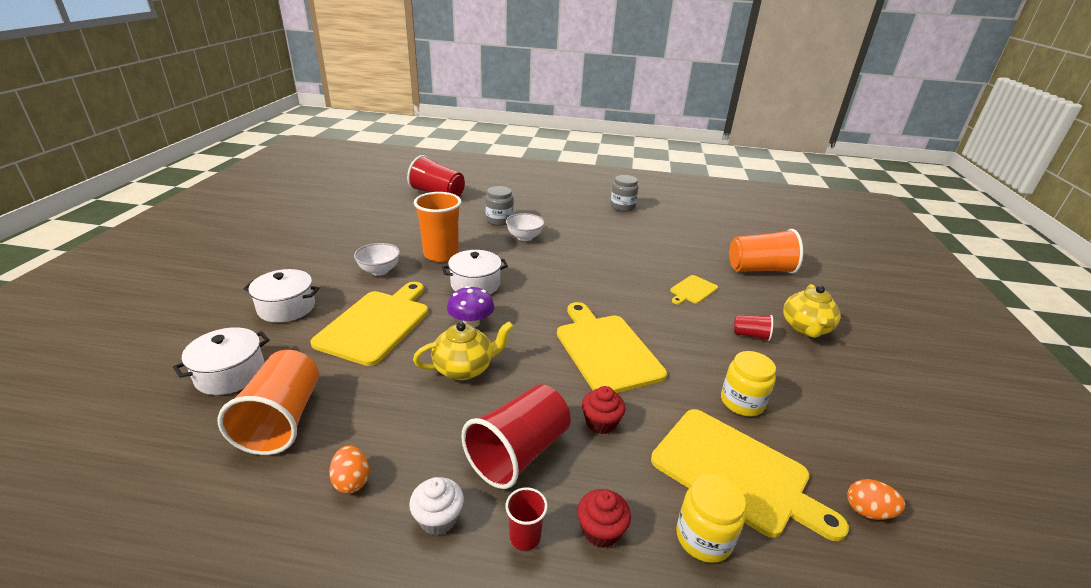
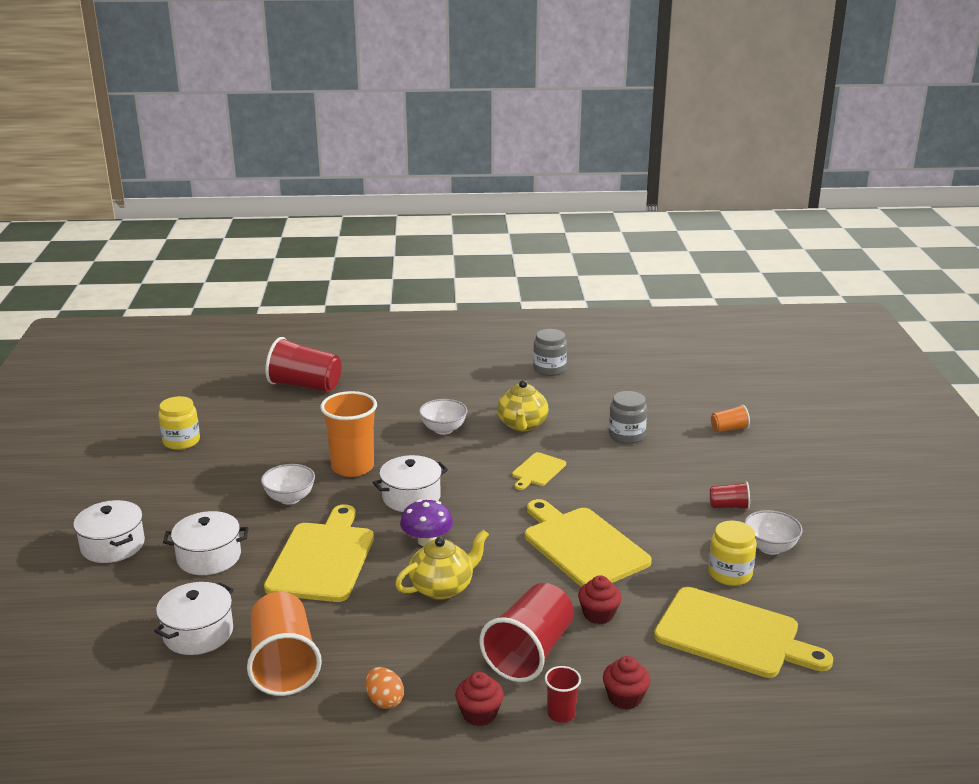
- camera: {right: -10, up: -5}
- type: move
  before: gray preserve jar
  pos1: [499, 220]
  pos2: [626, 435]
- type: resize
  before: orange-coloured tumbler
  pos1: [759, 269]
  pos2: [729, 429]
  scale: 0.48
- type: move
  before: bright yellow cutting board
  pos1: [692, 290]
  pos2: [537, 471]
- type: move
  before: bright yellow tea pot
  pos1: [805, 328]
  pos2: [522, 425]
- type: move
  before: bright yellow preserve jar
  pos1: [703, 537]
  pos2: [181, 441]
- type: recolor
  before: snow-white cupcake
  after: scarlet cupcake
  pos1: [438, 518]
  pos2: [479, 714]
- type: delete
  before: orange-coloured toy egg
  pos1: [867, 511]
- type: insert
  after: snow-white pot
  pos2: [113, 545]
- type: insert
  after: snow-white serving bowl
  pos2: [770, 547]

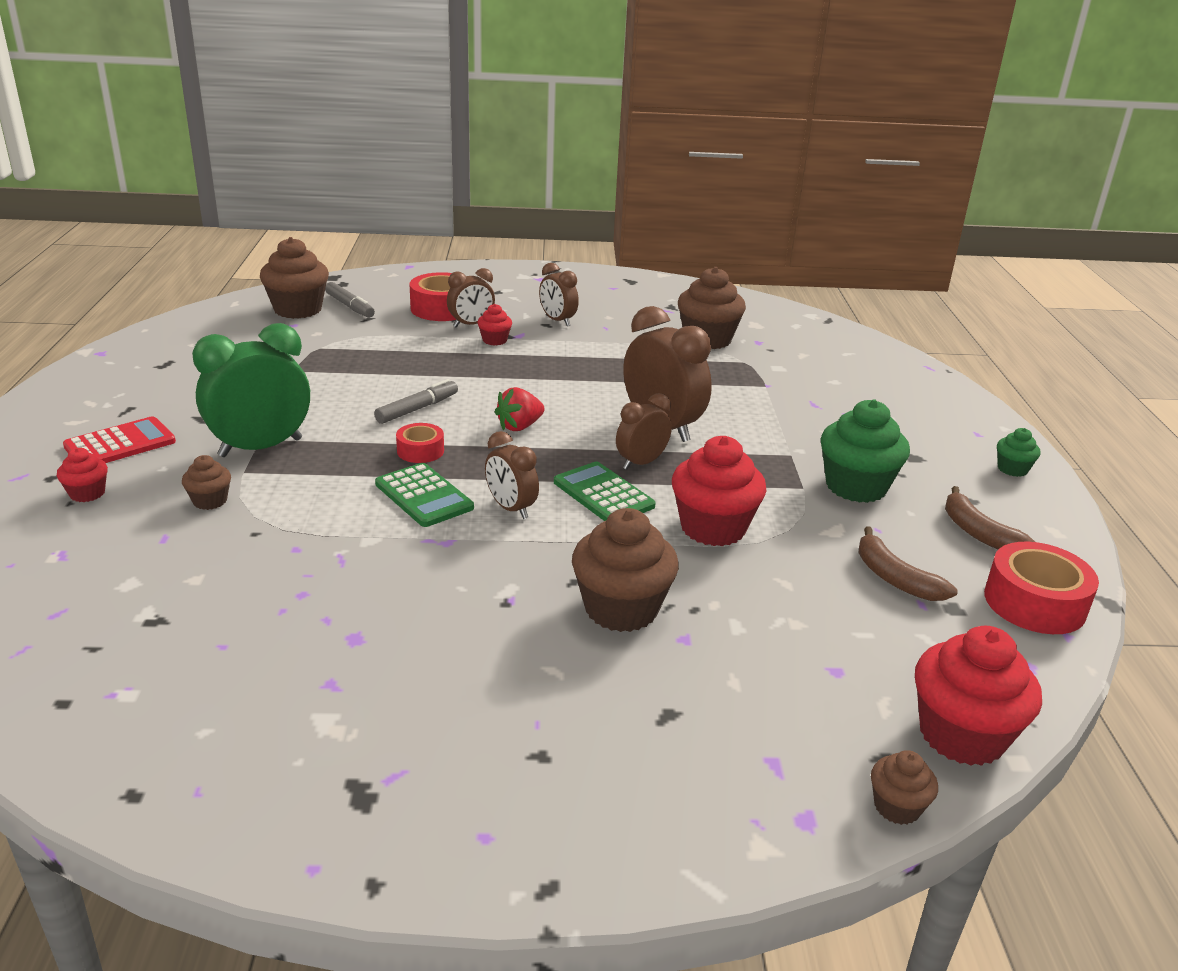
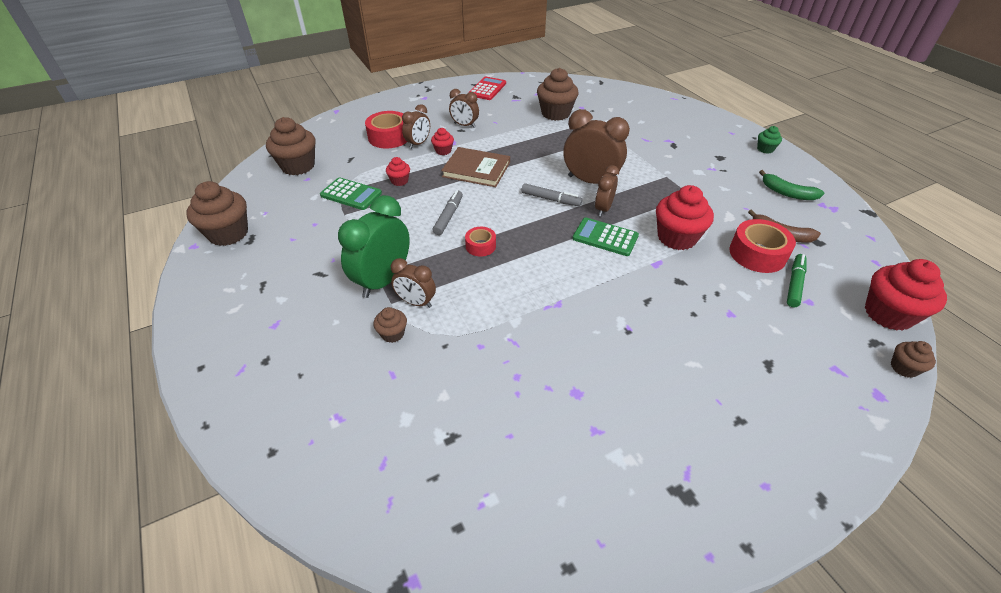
- camera: {right: -25, up: 15}
- type: move
  before: gray marker
  pos1: [349, 306]
  pos2: [550, 199]
- type: delete
  before: scarlet strawberry
  pos1: [519, 427]
- type: delete
  before: leaf-green cupcake
  pos1: [856, 487]
- type: move
  before: scarlet adding machine
  pos1: [120, 444]
  pos2: [487, 89]
- type: move
  before: dark brown alarm clock
  pos1: [511, 508]
  pos2: [416, 302]
- type: move
  before: scarlet cupcake
  pos1: [87, 493]
  pos2: [399, 181]
- type: move
  before: leaf-green adding machine
  pos1: [424, 496]
  pos2: [351, 194]
- type: recolor
  before: dark brown toy banana
  after: leaf-green toy banana
  pos1: [978, 533]
  pos2: [787, 193]
- type: move
  before: dark brown cupcake
  pos1: [621, 609]
  pos2: [228, 233]
- type: move
  before: scarlet tape
  pos1: [1034, 603]
  pos2: [757, 254]
- type: insert
  after: dark brown hardcover
  pos2: [476, 170]
- type: insert
  after: leaf-green marker
  pos2: [794, 284]

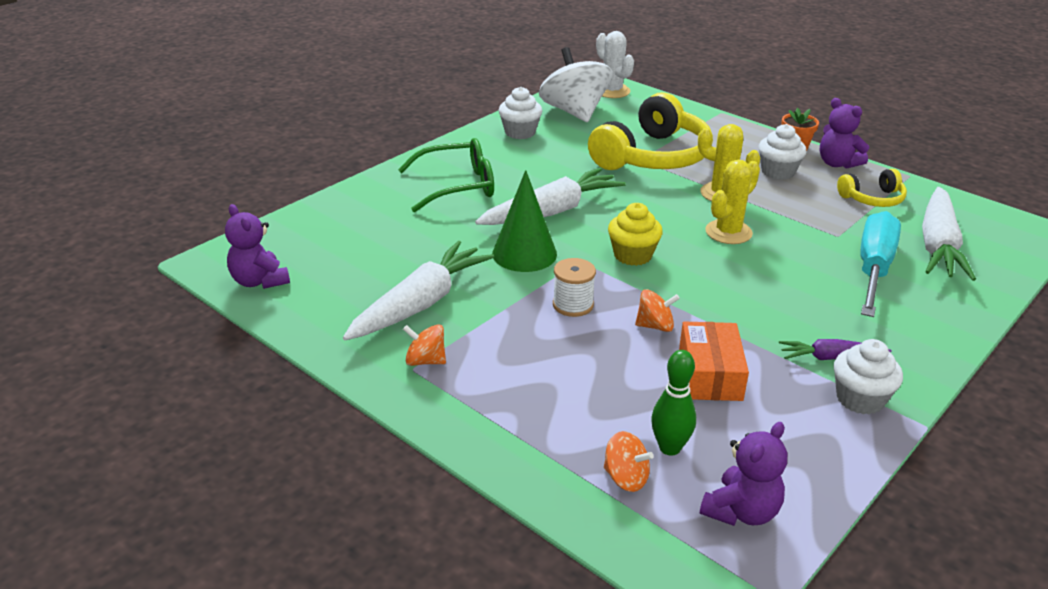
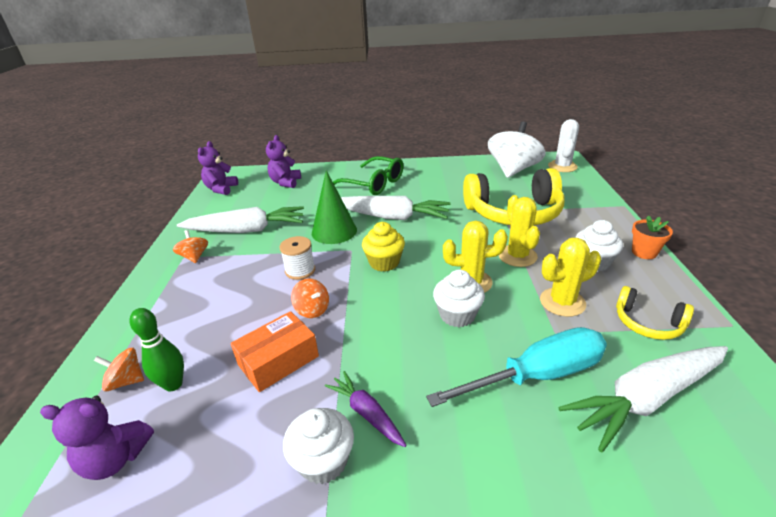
- camera: {right: 50, up: 0}
- type: move
  before: snow-white cupcake
  pos1: [520, 132]
  pos2: [457, 315]
- type: move
  before: purple teddy
  pos1: [837, 163]
  pos2: [285, 182]
- type: rotate
  before: orange-coloured whirligig
  pos1: [626, 478]
  pos2: [126, 381]
  turn: 105
- type: insert
  after: bright yellow cactus
  pos2: [562, 302]

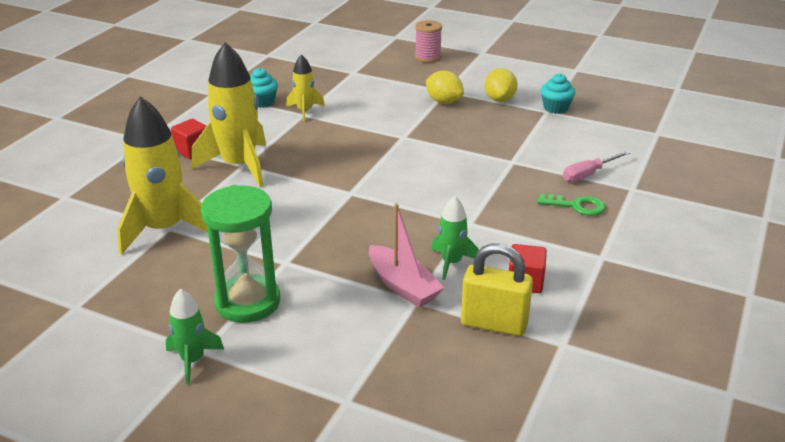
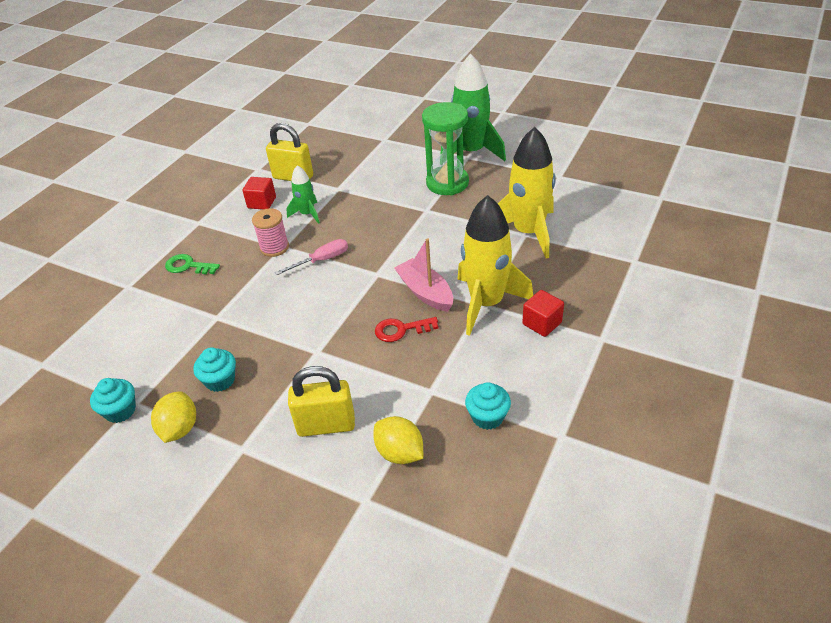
- camera: {right: -175, up: 10}
- type: move
  before: rosy spool
  pos1: [428, 57]
  pos2: [274, 247]
- type: delete
  before: bright yellow toy rocket
  pos1: [305, 111]
- type: move
  before: bright yellow citrus fruit
  pos1: [444, 101]
  pos2: [400, 453]
- type: move
  before: rosy screwdriver
  pos1: [588, 174]
  pos2: [321, 260]
- type: move
  before: rosy toy boat
  pos1: [403, 286]
  pos2: [425, 292]
- type: resize
  before: leaf-green toy rocket
  pos1: [193, 360]
  pos2: [471, 152]
  scale: 1.94
- type: insert
  after: scarlet door key
  pos2: [401, 330]
- type: insert
  after: turquoise cupcake
  pos2: [220, 380]
- type: insert
  after: bright yellow padlock
  pos2: [326, 425]

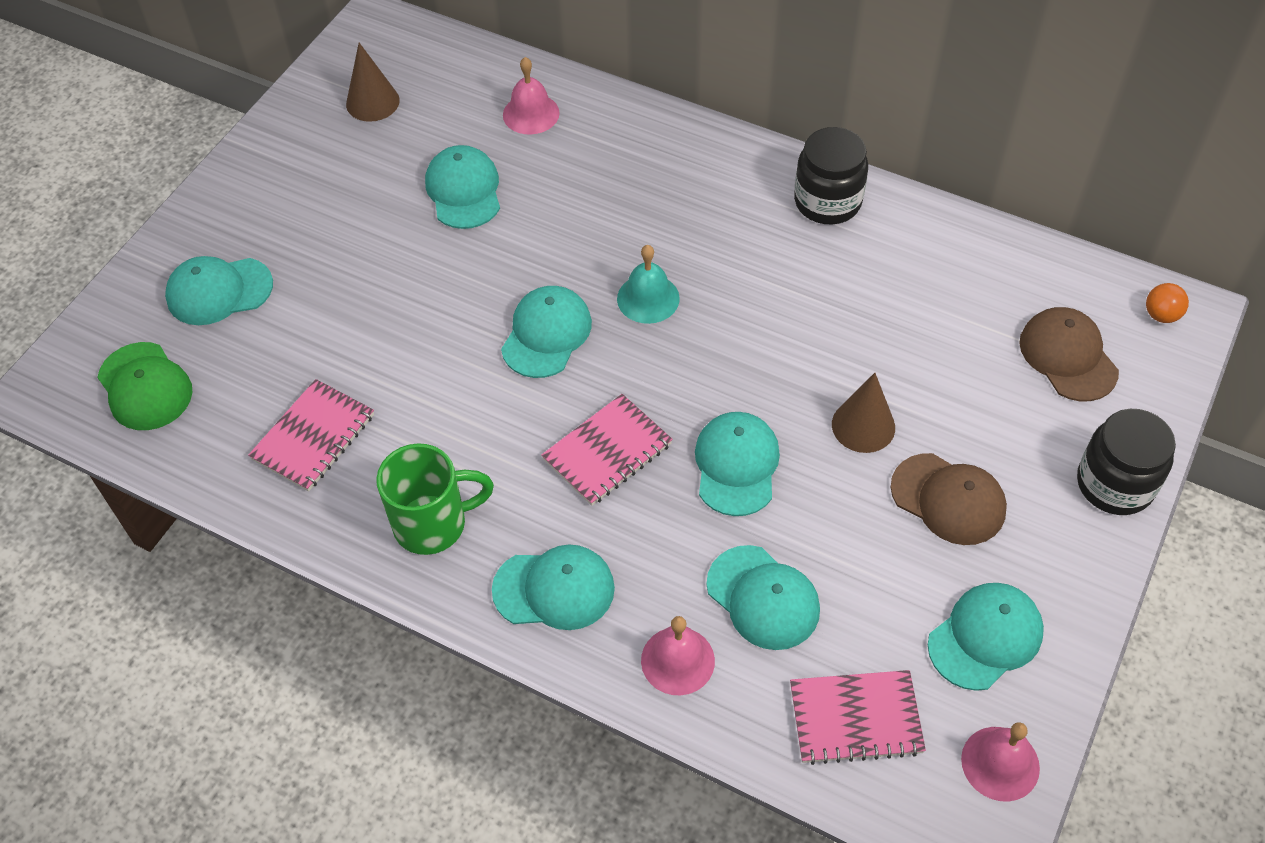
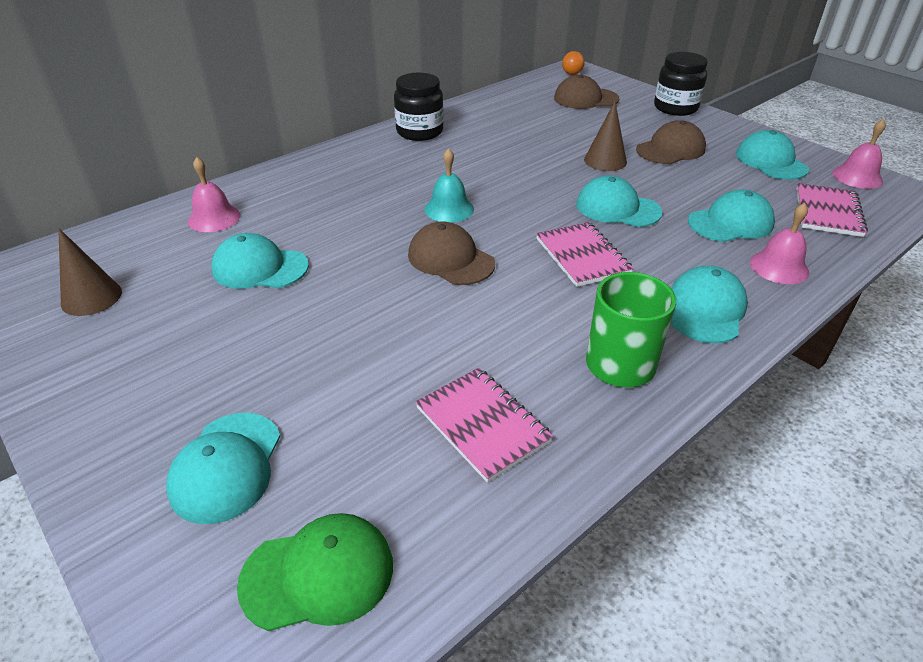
- camera: {right: -70, up: -15}
- type: recolor
  before: turquoise peaked cap
  after: dark brown peaked cap
  pos1: [546, 334]
  pos2: [450, 259]

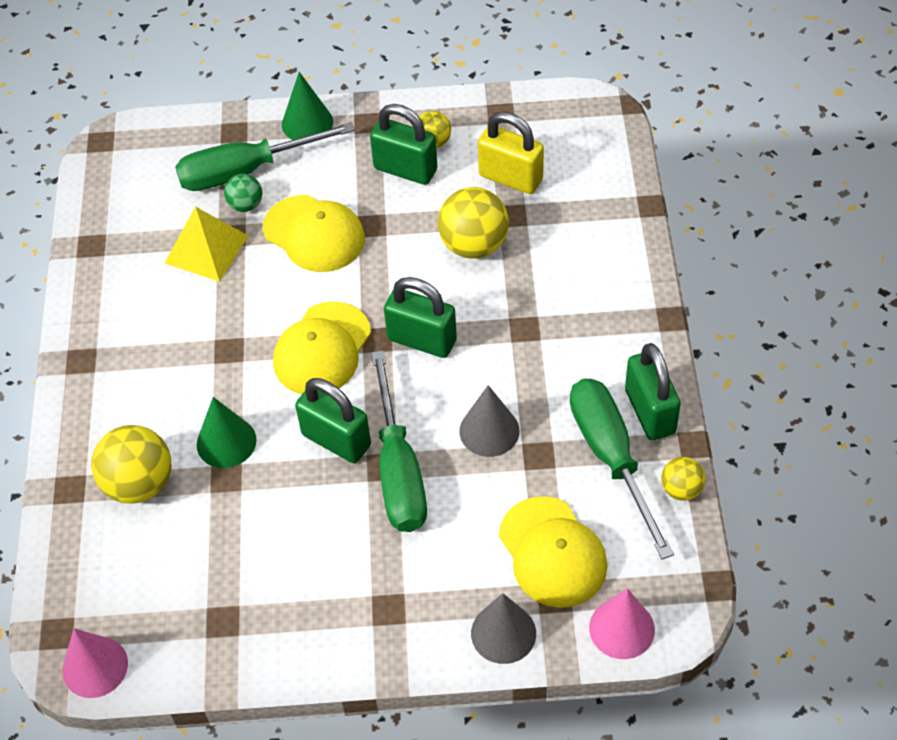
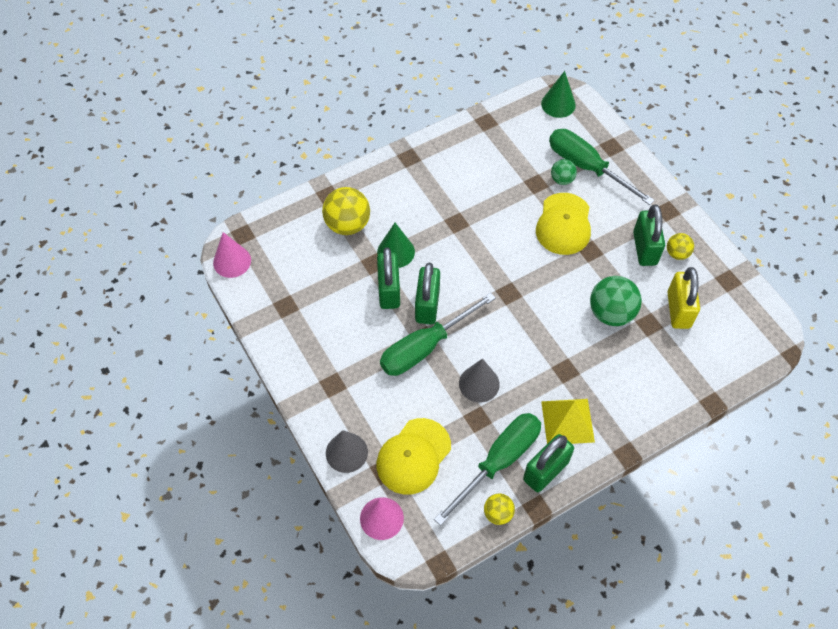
- camera: {right: 60, up: 5}
- type: move
  before: leaf-green cone
  pos1: [307, 123]
  pos2: [558, 104]
- type: recolor
  before: bright yellow sphere
  after: leaf-green sphere
  pos1: [474, 245]
  pos2: [611, 313]
- type: move
  before: bright yellow pyramid
  pos1: [206, 249]
  pos2: [567, 421]
- type: move
  before: leaf-green padlock
  pos1: [422, 340]
  pos2: [389, 290]
- type: delete
  before: bright yellow peaked cap
  pos1: [322, 349]

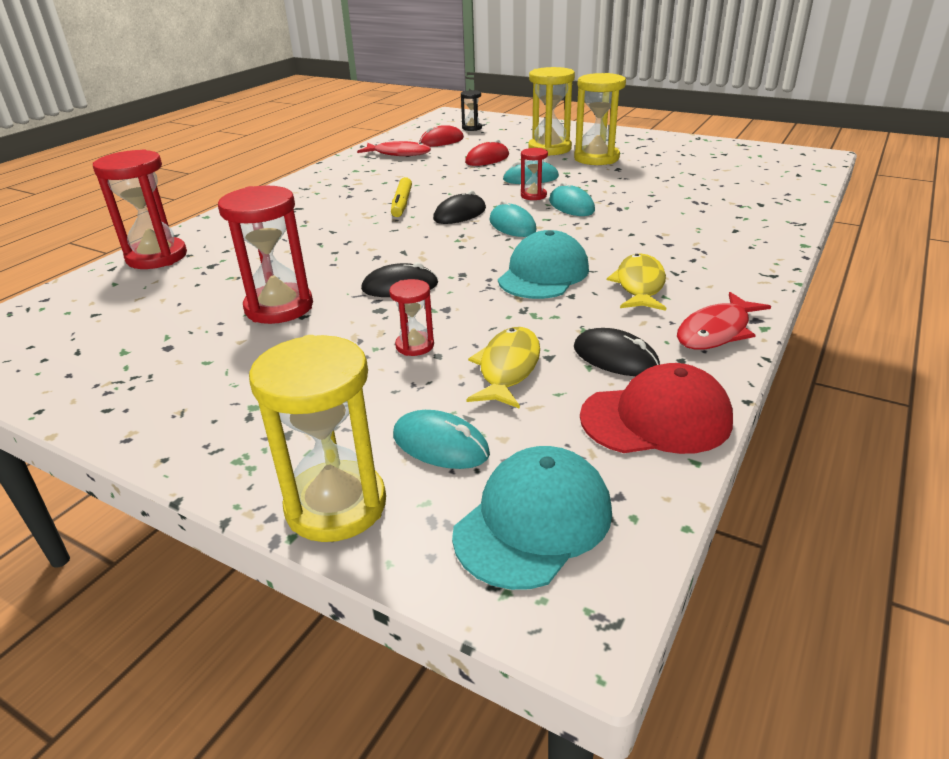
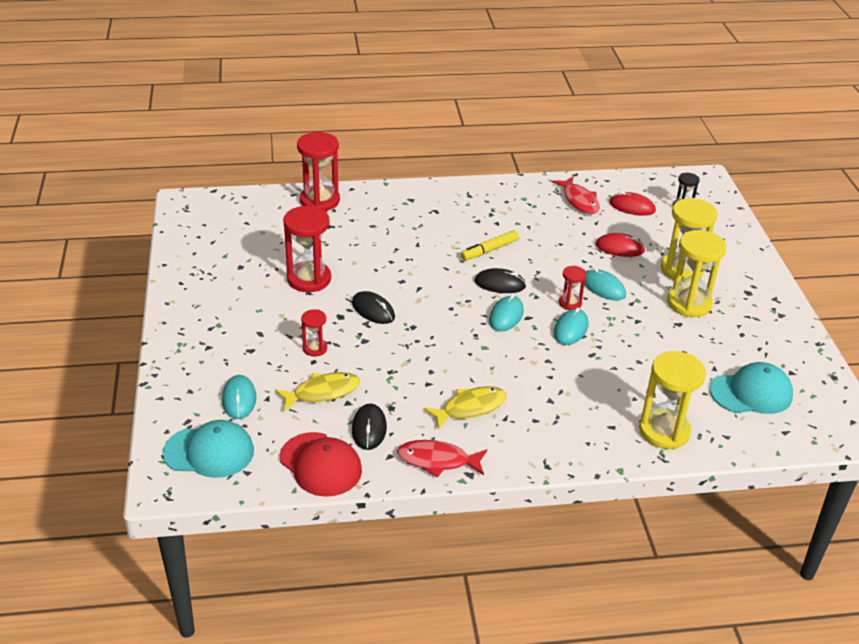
- camera: {right: 50, up: 5}
- type: move
  before: turquoise peaked cap
  pos1: [543, 274]
  pos2: [751, 393]
- type: move
  before: bright yellow hourglass
  pos1: [336, 505]
  pos2: [664, 431]

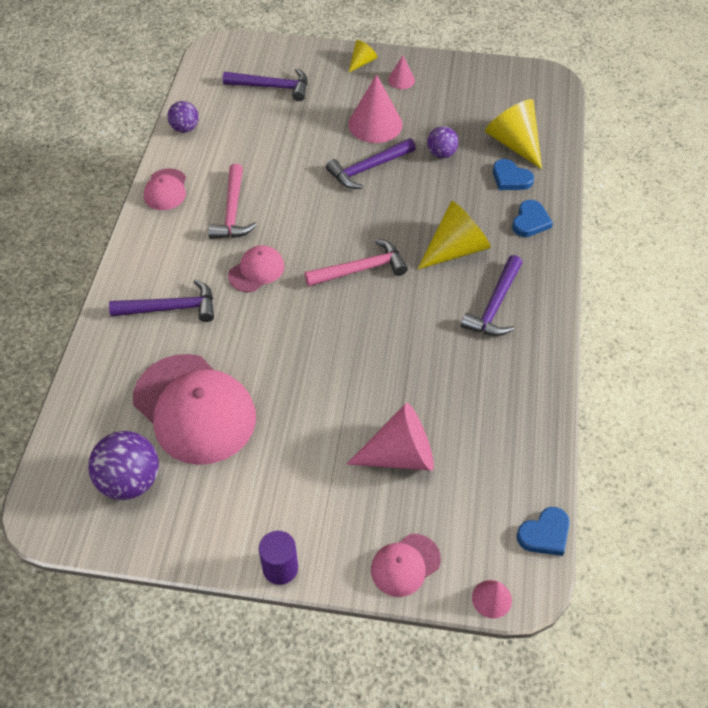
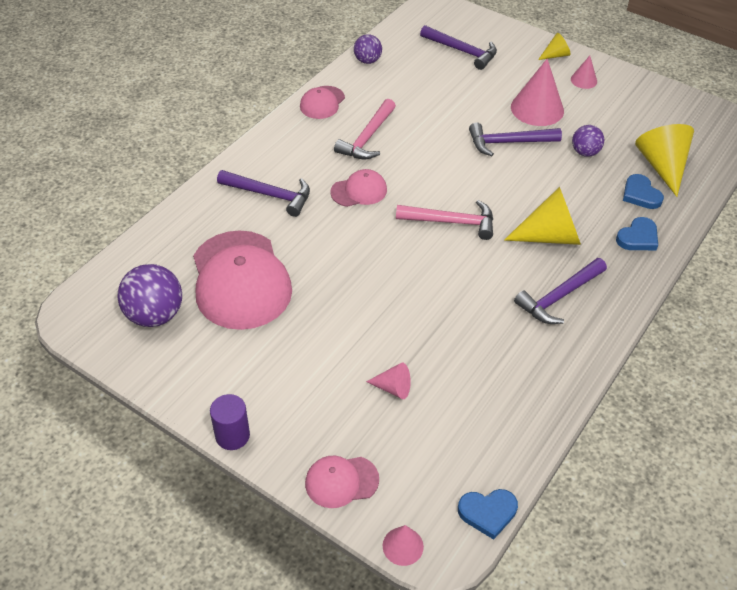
- camera: {right: 25, up: -5}
- type: resize
  before: rosy cone
  pos1: [400, 455]
  pos2: [393, 388]
  scale: 0.52

